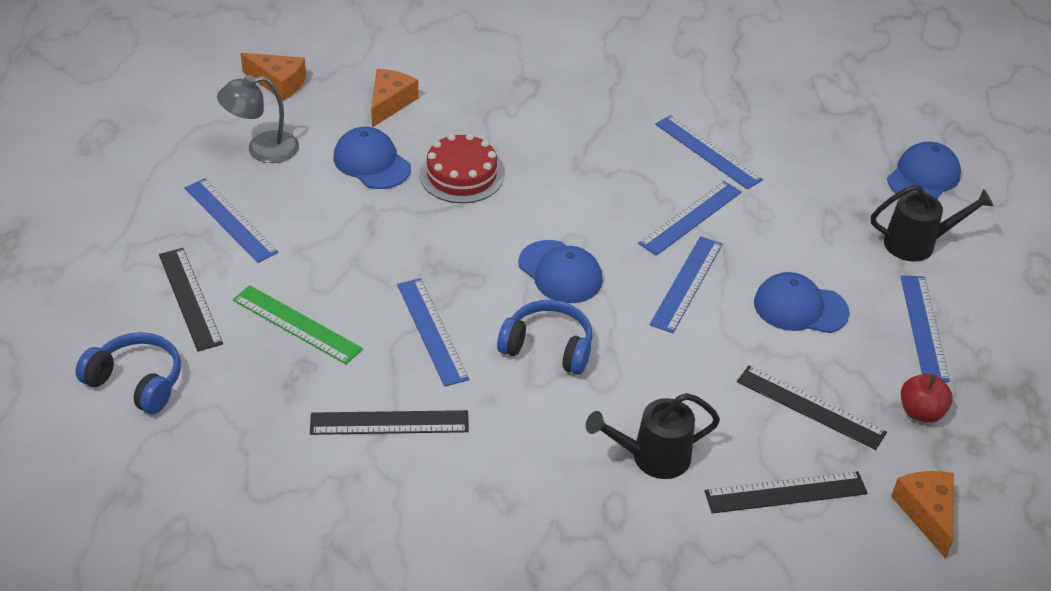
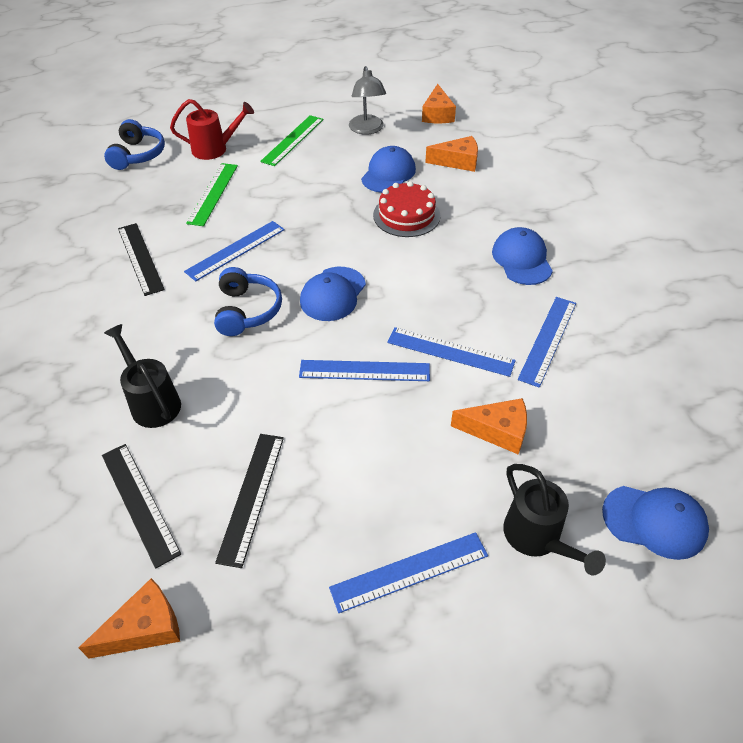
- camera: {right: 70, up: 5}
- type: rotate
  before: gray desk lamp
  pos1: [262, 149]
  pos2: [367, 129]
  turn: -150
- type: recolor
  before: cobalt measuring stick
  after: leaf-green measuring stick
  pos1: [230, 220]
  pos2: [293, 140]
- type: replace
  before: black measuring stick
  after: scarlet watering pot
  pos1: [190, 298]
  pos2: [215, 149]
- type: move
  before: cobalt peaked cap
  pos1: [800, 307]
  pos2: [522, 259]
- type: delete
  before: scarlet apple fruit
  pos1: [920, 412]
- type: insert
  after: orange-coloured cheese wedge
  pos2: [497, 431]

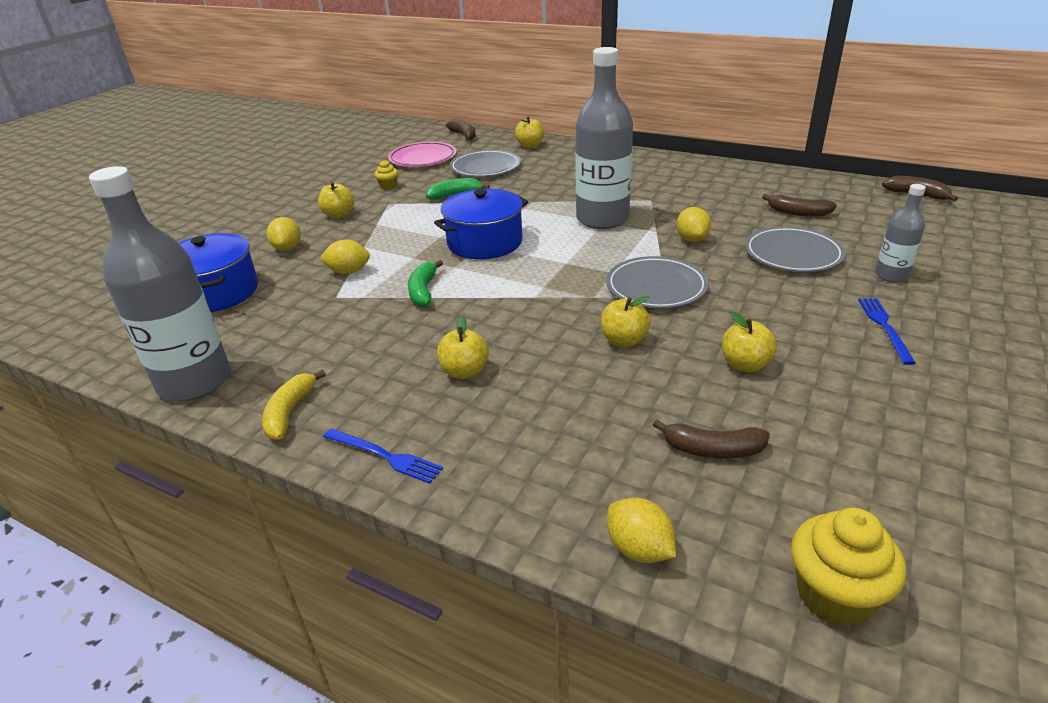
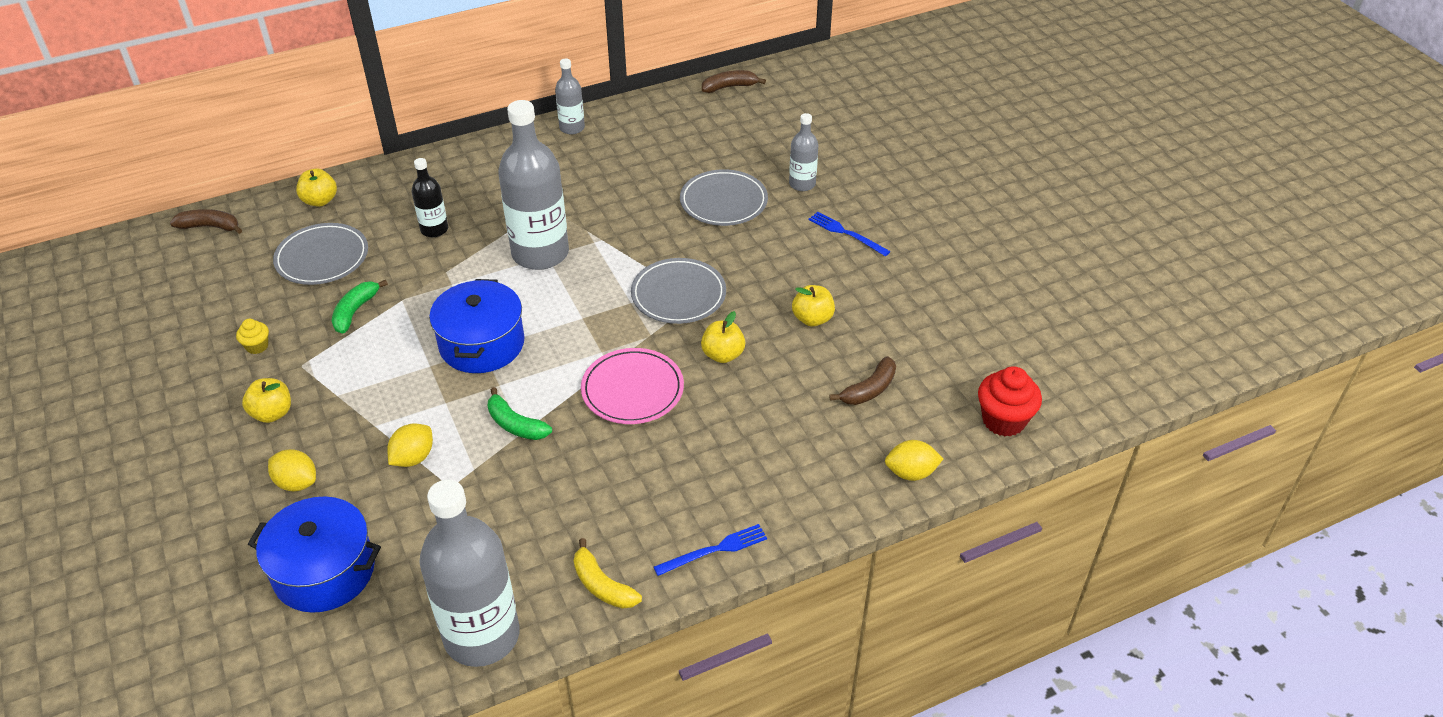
- camera: {right: -55, up: 10}
- type: move
  before: rosy dinner plate
  pos1: [422, 158]
  pos2: [632, 389]
- type: delete
  before: dark brown toy banana
  pos1: [798, 213]
- type: delete
  before: bright yellow citrus fruit
  pos1: [692, 239]
- type: delete
  before: bright yellow apple fruit
  pos1: [465, 371]
- type: recolor
  before: bright yellow cupcake
  after: scarlet cupcake
  pos1: [834, 595]
  pos2: [1003, 420]
- type: insert
  after: gray flask
  pos2: [572, 128]
- type: insert
  after: black flask
  pos2: [434, 229]

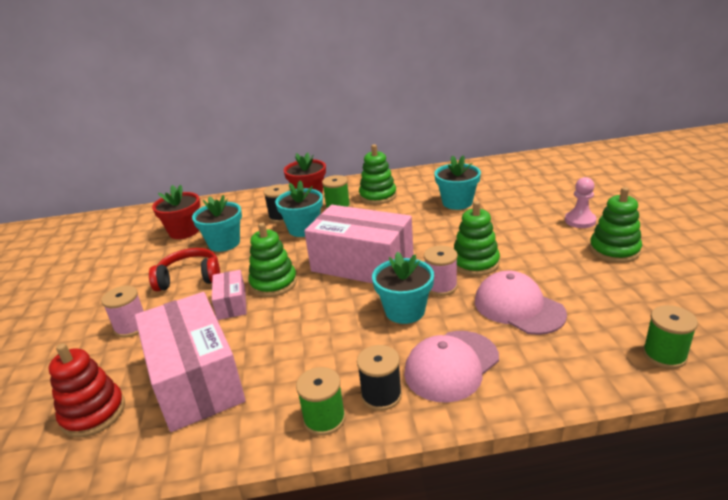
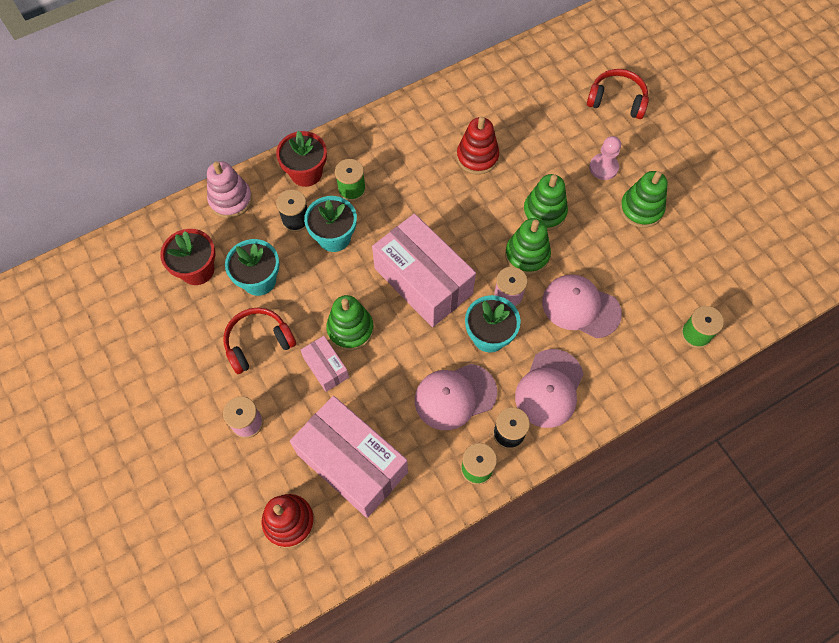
- camera: {right: -25, up: 35}
- type: move
  before: leaf-green stacking rings
  pos1: [378, 196]
  pos2: [544, 212]
- type: replace
  before: turquoise plant pot
  after: scarlet stacking rings
  pos1: [457, 202]
  pos2: [477, 157]
- type: rotate
  before: rosy box
  pos1: [362, 264]
  pos2: [423, 281]
  turn: 45
- type: insert
  after: scarlet headset
  pos2: [616, 100]
- type: insert
  after: rosy stacking rings
  pos2: [230, 200]
- type: insert
  after: rosy peaked cap
  pos2: [455, 396]

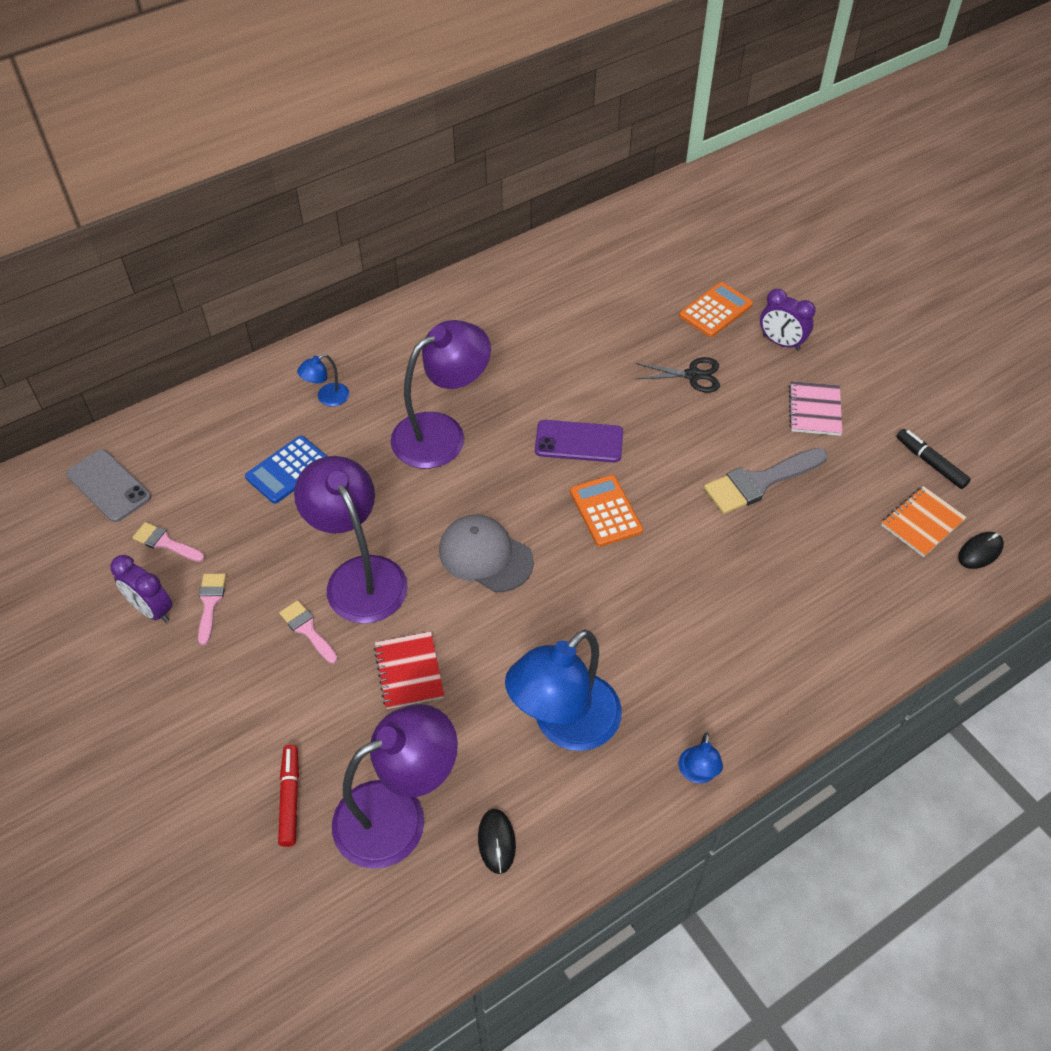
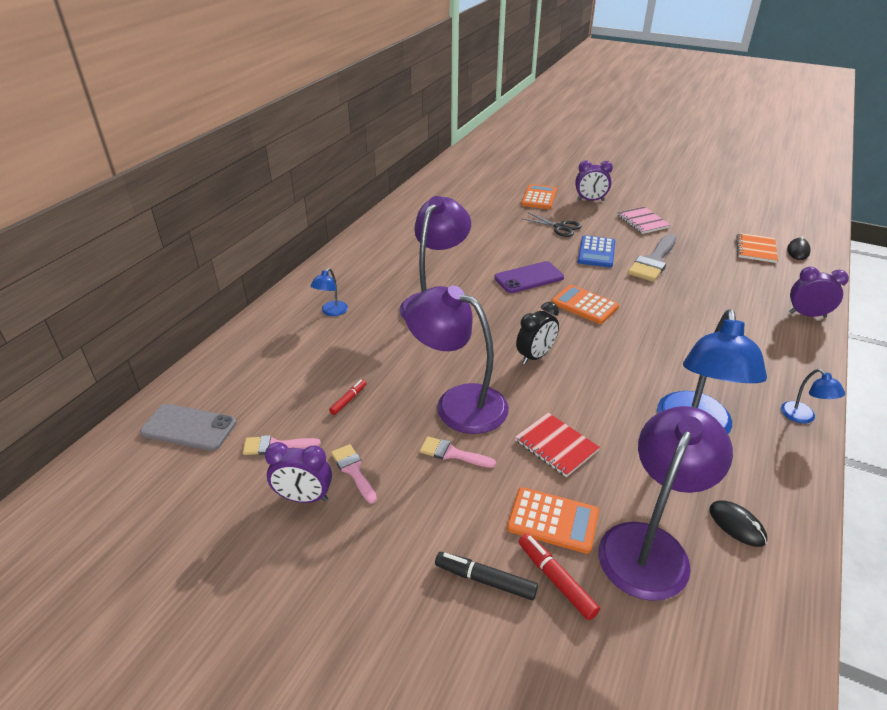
- camera: {right: -30, up: -15}
- type: rotate
  before: black shears
  pos1: [693, 375]
  pos2: [560, 227]
  turn: 60
- type: move
  before: black marker
  pos1: [930, 463]
  pos2: [485, 580]
- type: move
  before: cobalt adding machine
  pos1: [288, 470]
  pos2: [596, 252]
- type: replace
  before: gray peaked cap
  after: black alarm clock
  pos1: [485, 556]
  pos2: [535, 356]
- type: insert
  after: purple alarm clock
  pos2: [807, 315]
- type: insert
  after: scarlet marker
  pos2: [348, 400]
- type: insert
  after: orange-coloured adding machine
  pos2: [553, 520]

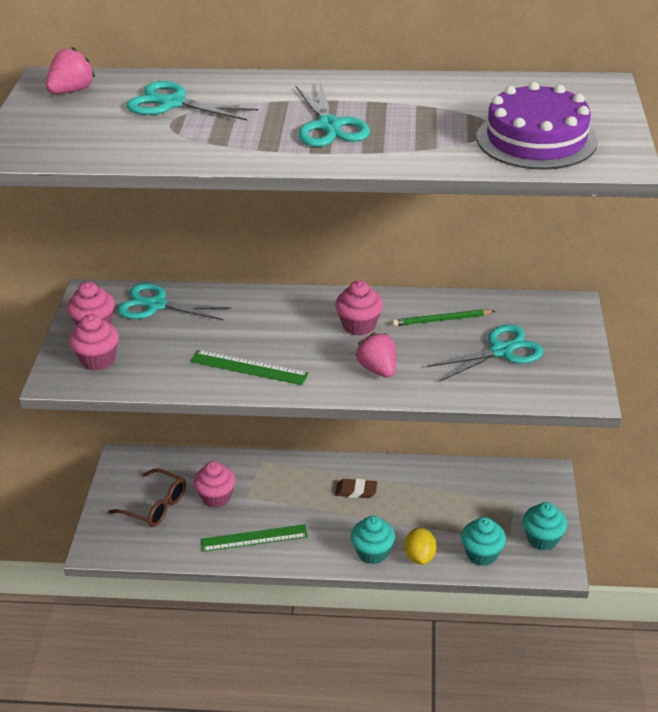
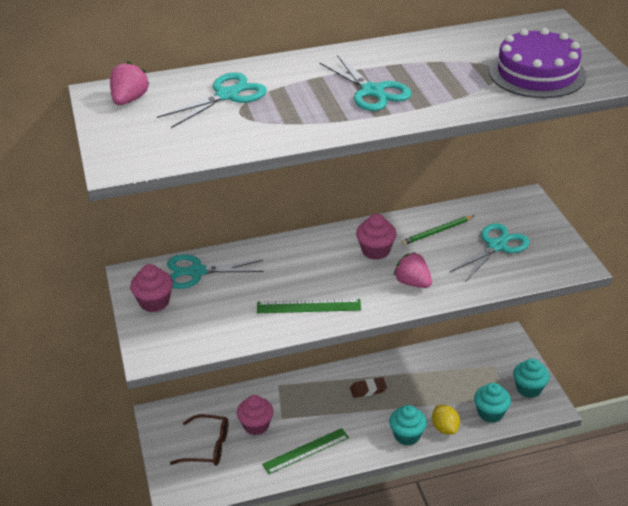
- camera: {right: -20, up: 0}
- type: rotate
  before: turquoise shears
  pos1: [172, 103]
  pos2: [227, 95]
  turn: 135
- type: delete
  before: rosy cupcake
  pos1: [98, 360]

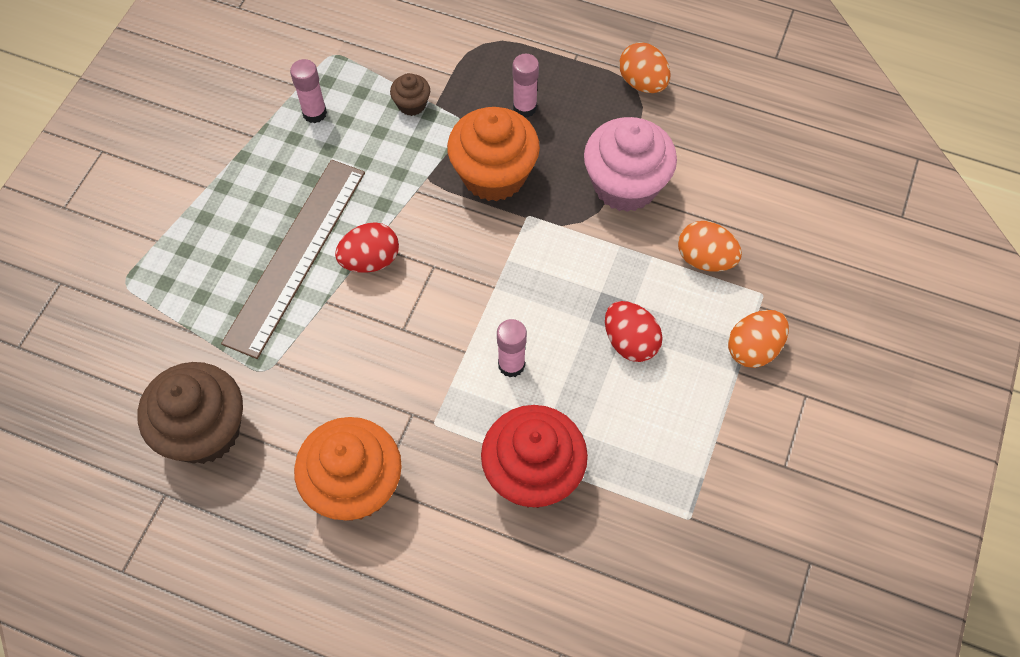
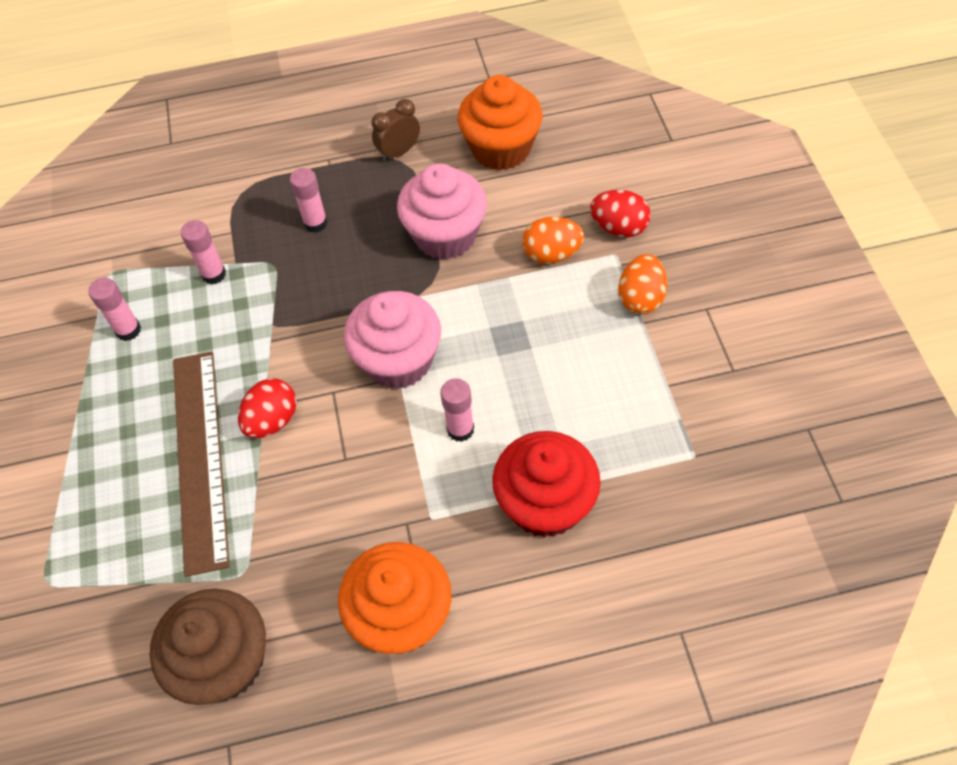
- camera: {right: -30, up: -5}
- type: replace
  before: orange-coloured toy egg
  after: dark brown alarm clock
  pos1: [642, 83]
  pos2: [399, 152]
- type: replace
  before: dark brown cupcake
  after: rosy glue
  pos1: [412, 104]
  pos2: [214, 274]
- type: move
  before: orange-coloured cupcake
  pos1: [494, 175]
  pos2: [501, 149]
- type: move
  before: scarlet toy egg
  pos1: [630, 342]
  pos2: [619, 228]
- type: insert
  after: rosy cupcake
  pos2: [398, 361]

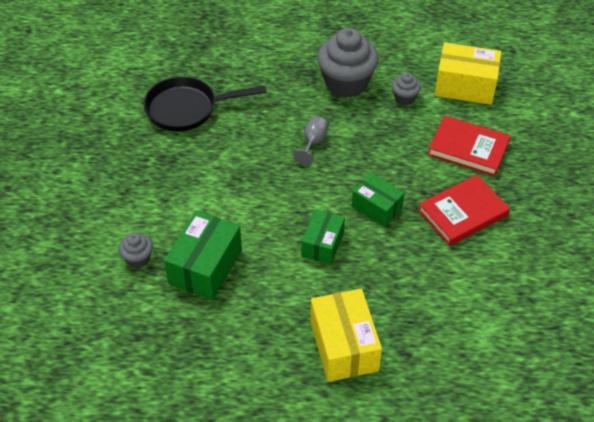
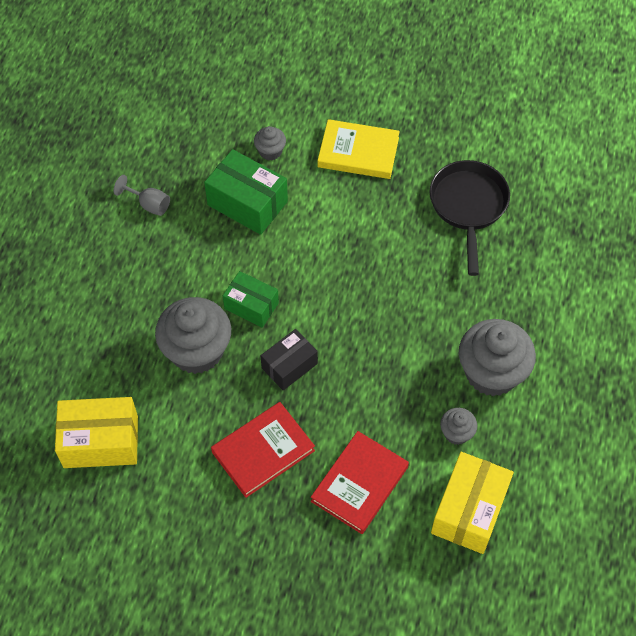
- camera: {right: 100, up: 10}
- type: move
  before: gray chalice
  pos1: [313, 143]
  pos2: [149, 204]
- type: recolor
  before: leaf-green box
  after: black box
  pos1: [377, 207]
  pos2: [289, 366]
- type: rotate
  before: scarlet hardcover
  pos1: [463, 213]
  pos2: [263, 451]
  turn: 75
- type: move
  before: bright yellow box
  pos1: [343, 346]
  pos2: [101, 441]
- type: insert
  after: bright yellow hardcover
  pos2: [358, 152]
- type: insert
  after: gray cupcake
  pos2: [197, 351]

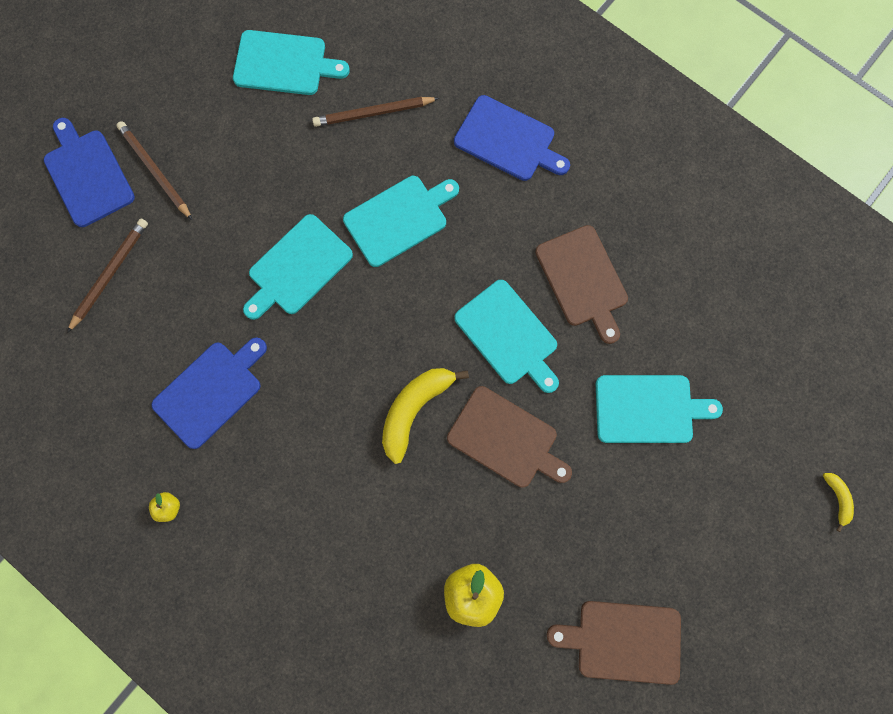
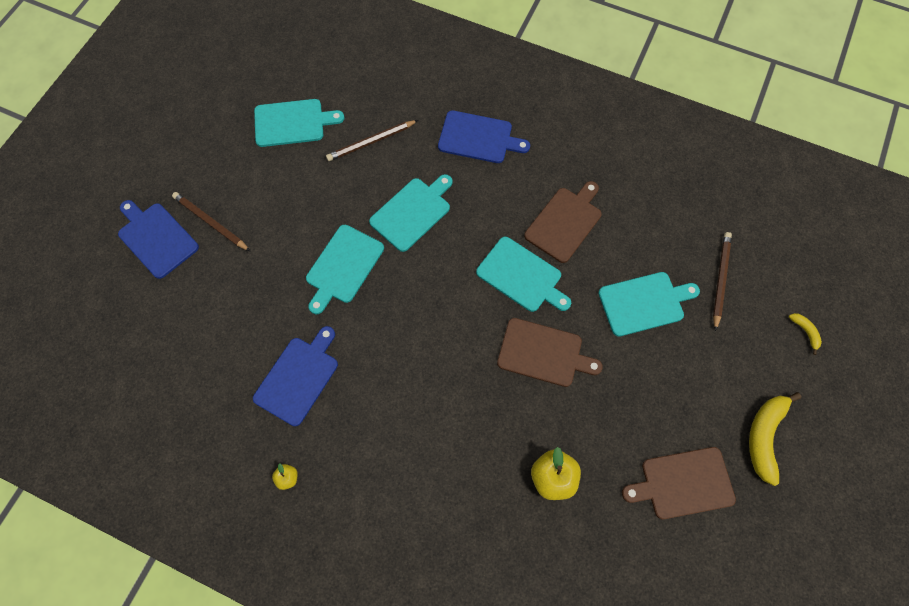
- camera: {right: -15, up: -10}
- type: move
  before: dark brown wooden pencil
  pos1: [110, 274]
  pos2: [720, 280]
- type: rotate
  before: dark brown cutting board
  pos1: [582, 280]
  pos2: [565, 222]
  turn: -105
- type: move
  before: bright yellow toy banana
  pos1: [414, 409]
  pos2: [764, 436]

